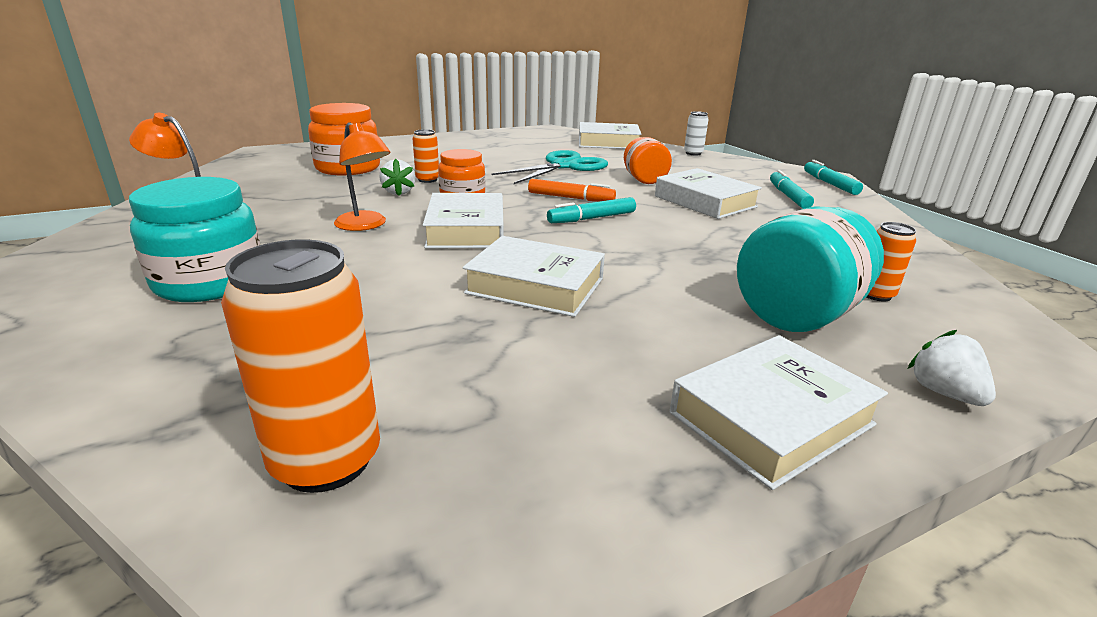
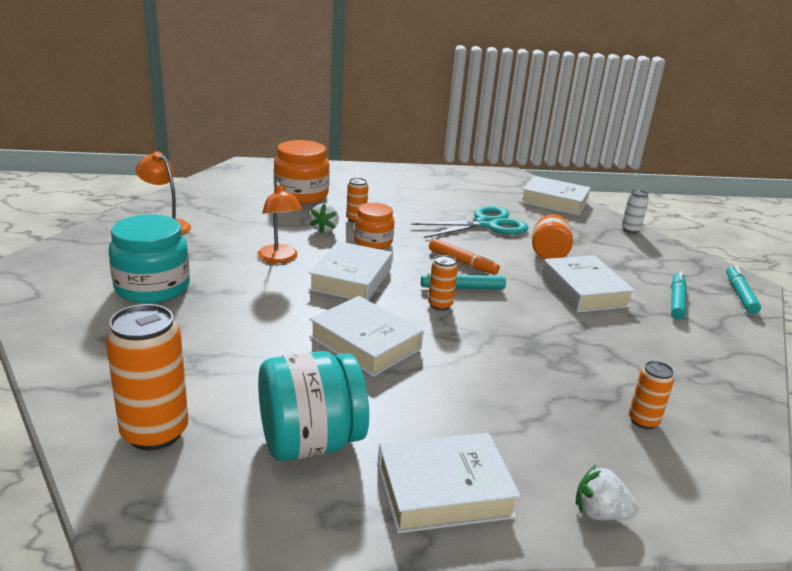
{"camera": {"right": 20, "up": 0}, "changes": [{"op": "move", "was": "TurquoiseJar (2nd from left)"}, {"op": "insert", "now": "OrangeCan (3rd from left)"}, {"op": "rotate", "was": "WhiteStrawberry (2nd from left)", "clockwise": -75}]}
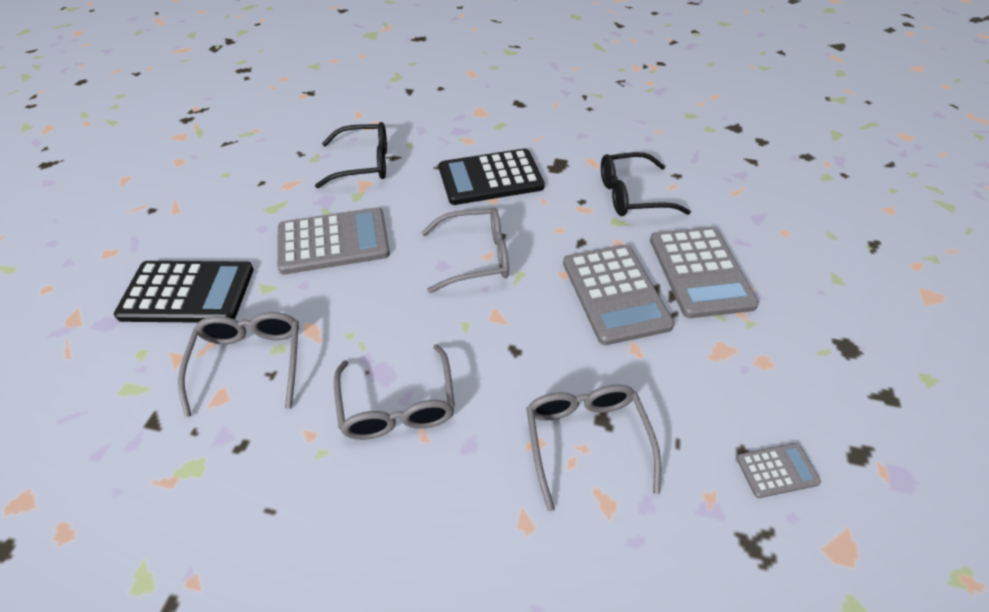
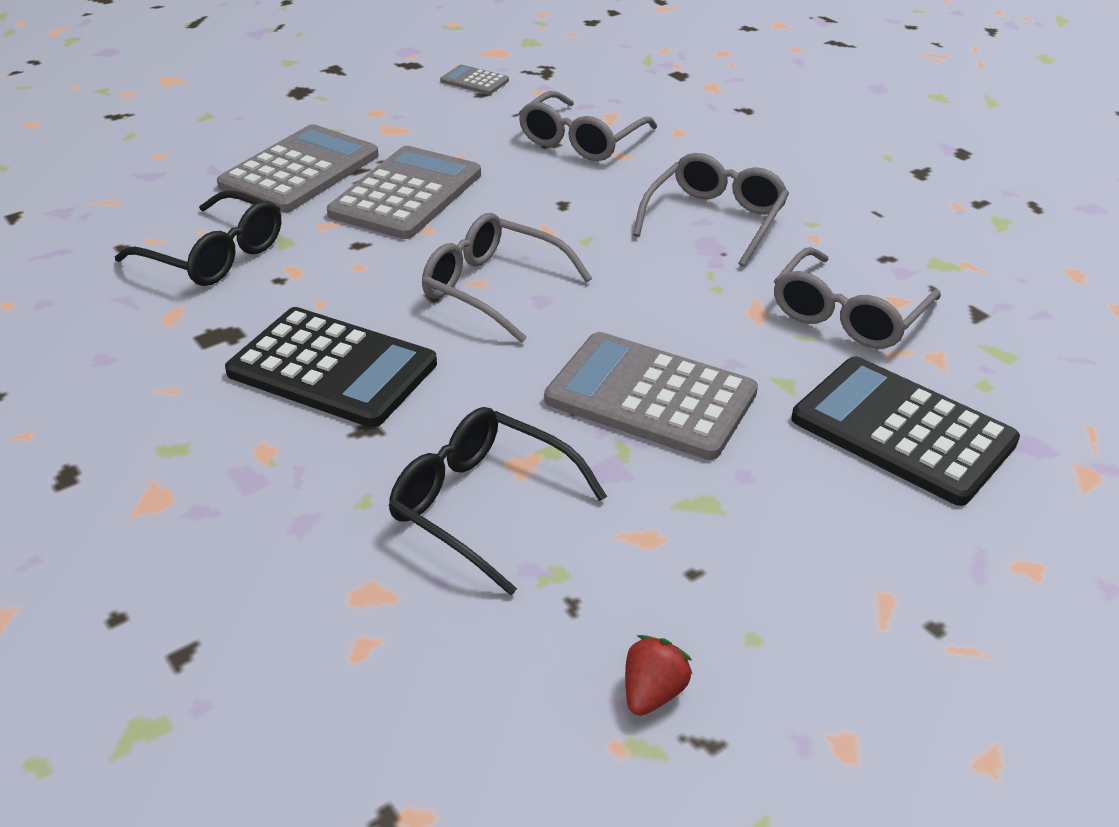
{"camera": {"right": -140, "up": -10}, "changes": [{"op": "insert", "now": "RedStrawberry"}]}
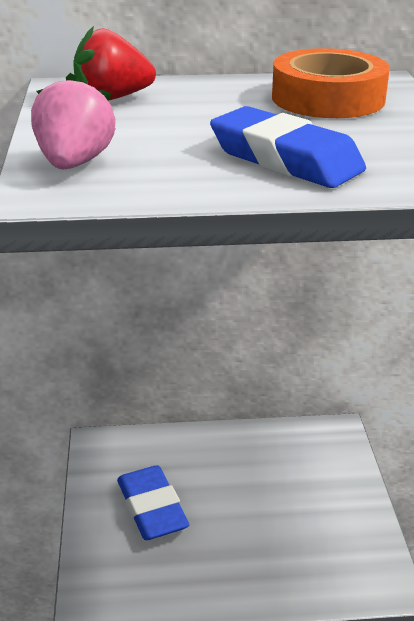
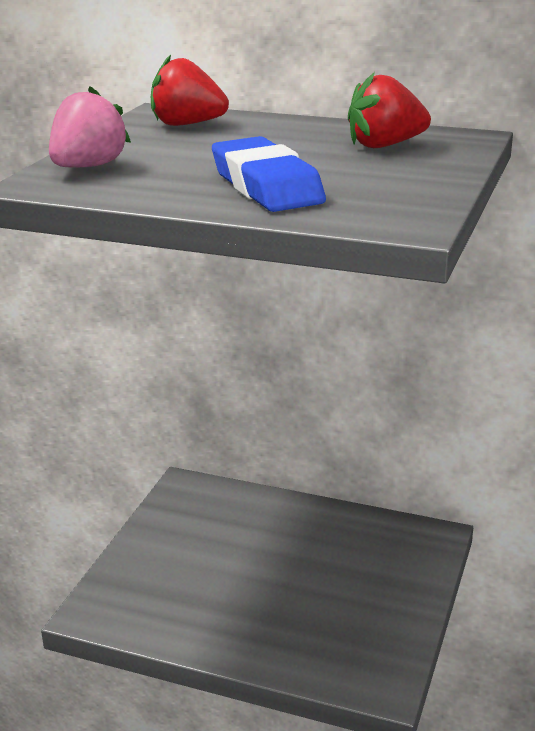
{"camera": {"right": 25, "up": -5}, "changes": [{"op": "replace", "was": "OrangeTape", "now": "RedStrawberry (2nd from left)"}, {"op": "delete", "was": "BlueEraser (1st from left)"}]}
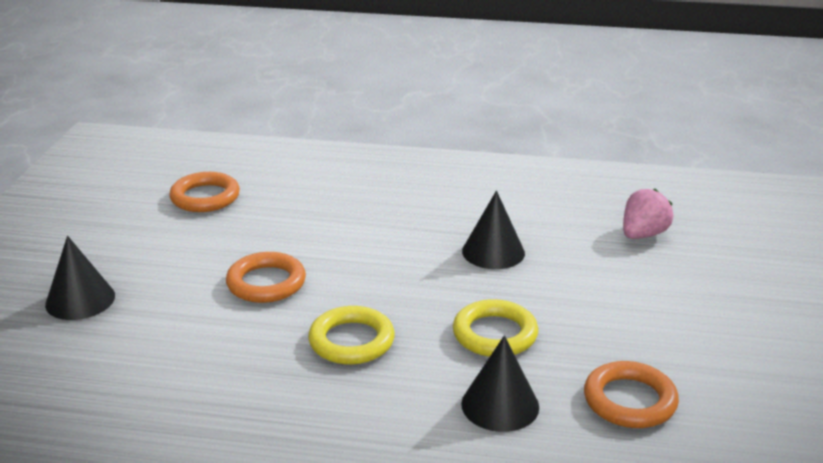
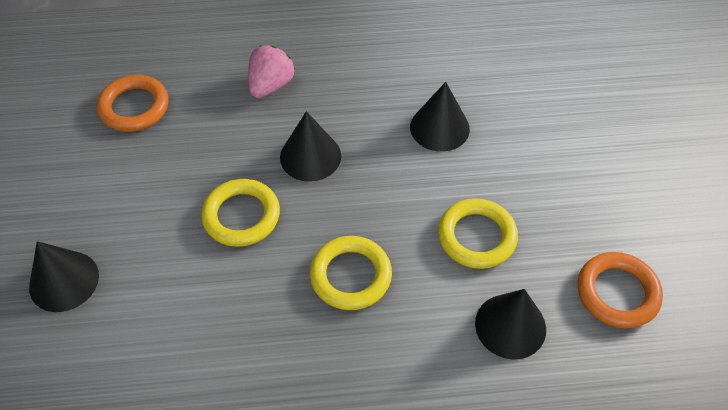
{"camera": {"right": -15, "up": 25}, "changes": [{"op": "recolor", "was": "OrangeRing (2nd from left)", "now": "YellowRing (1st from left)"}, {"op": "move", "was": "PinkStrawberry"}, {"op": "insert", "now": "BlackCone (2nd from left)"}]}
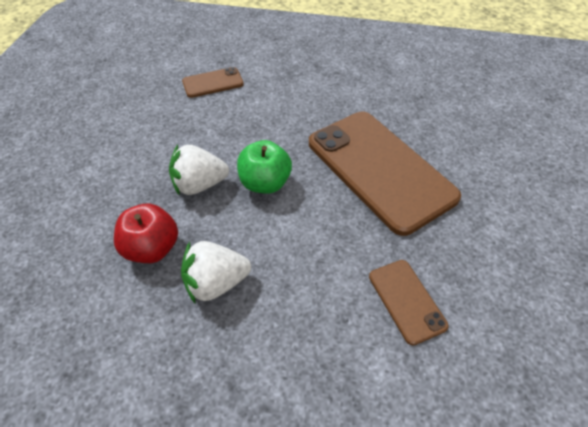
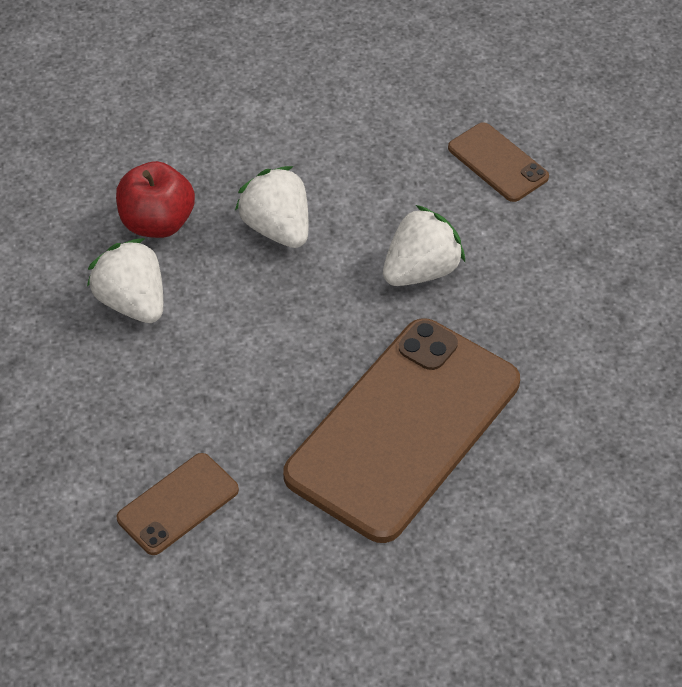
{"camera": {"right": 70, "up": 0}, "changes": [{"op": "insert", "now": "WhiteStrawberry (3rd from left)"}, {"op": "delete", "was": "GreenApple"}]}
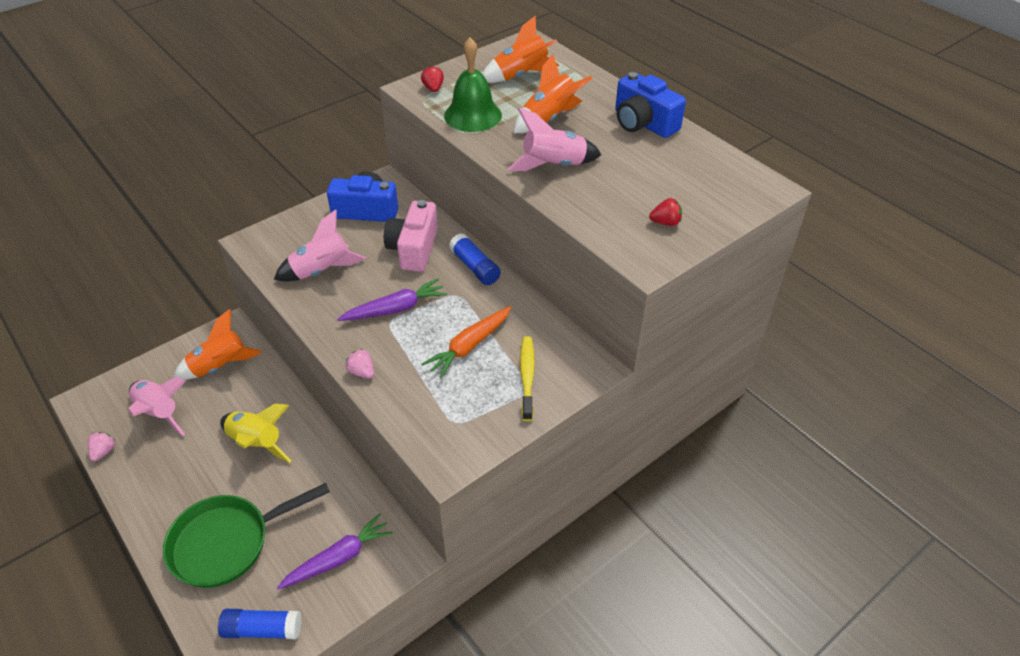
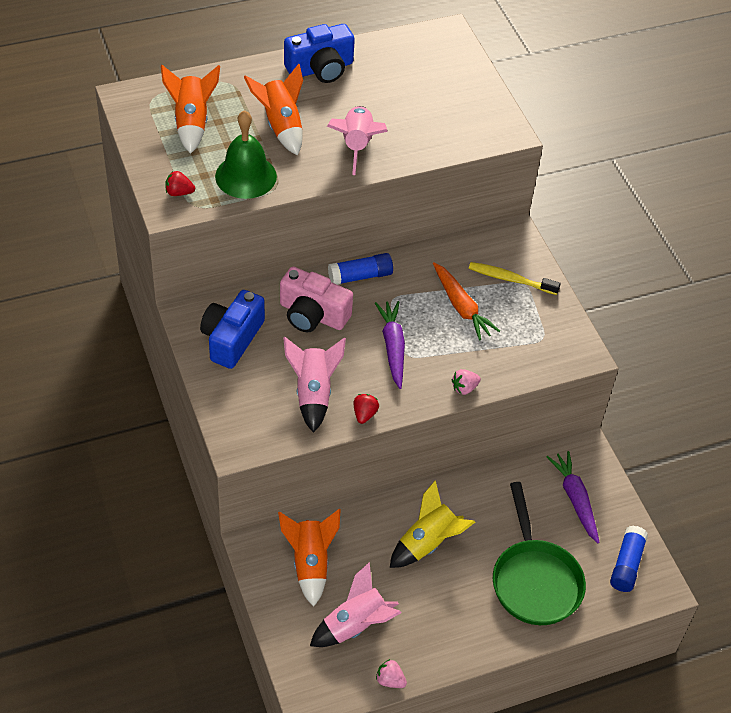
{"camera": {"right": -75, "up": 5}, "changes": [{"op": "move", "was": "RedStrawberry (2nd from left)"}]}
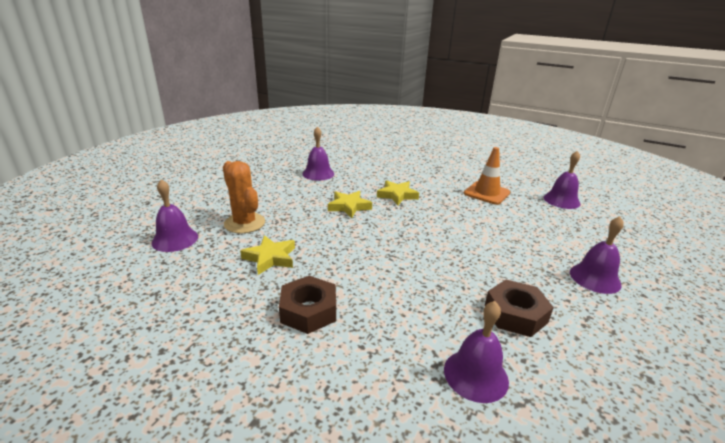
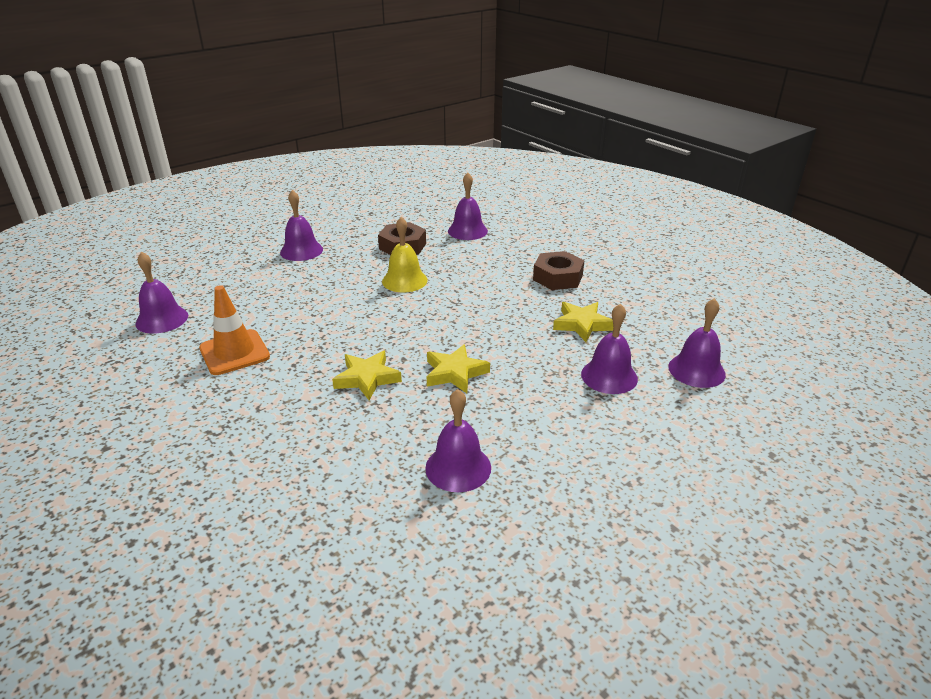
{"camera": {"right": -155, "up": 5}, "changes": [{"op": "insert", "now": "YellowBell"}, {"op": "replace", "was": "OrangeCactus", "now": "PurpleBell (5th from left)"}]}
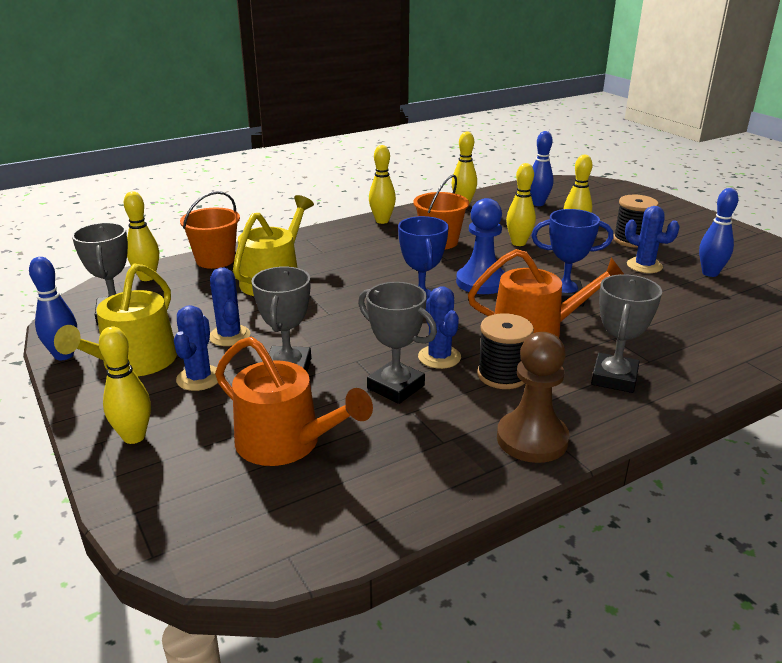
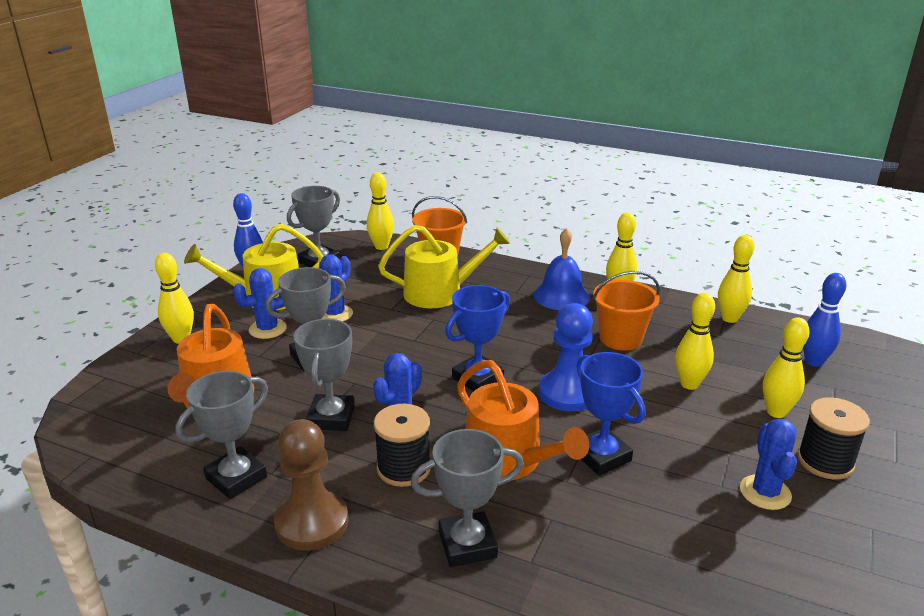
{"camera": {"right": 55, "up": 0}, "changes": [{"op": "insert", "now": "GreyTrophy (1st from left)"}, {"op": "insert", "now": "BlueBell"}, {"op": "delete", "was": "BlueBowlingPin (3rd from left)"}]}
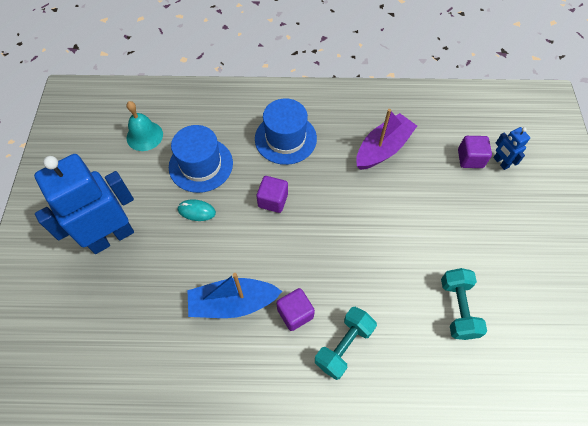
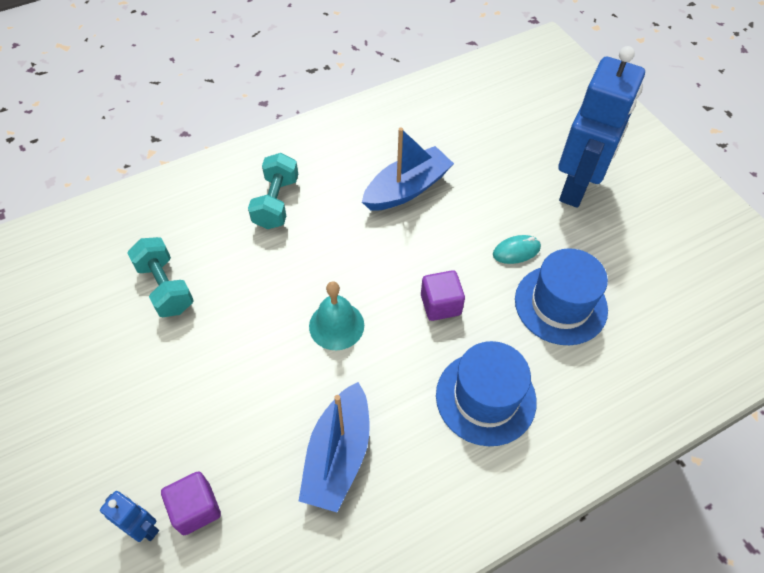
{"camera": {"right": 150, "up": -5}, "changes": [{"op": "recolor", "was": "PurpleBoat", "now": "BlueBoat (1st from left)"}, {"op": "move", "was": "TurquoiseBell"}, {"op": "delete", "was": "PurpleCube (2nd from left)"}]}
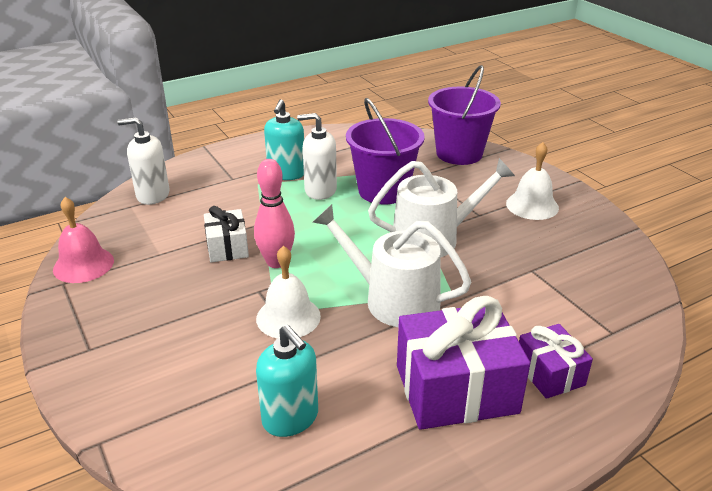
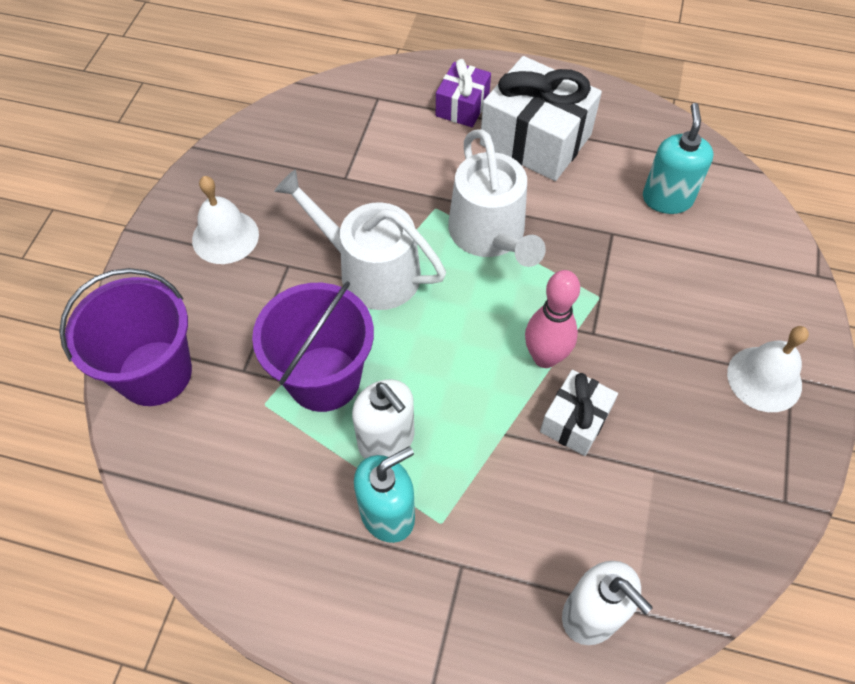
{"camera": {"right": -135, "up": 25}, "changes": [{"op": "recolor", "was": "PurpleGift (1st from left)", "now": "WhiteGift (1st from left)"}, {"op": "move", "was": "WhiteBell (1st from left in the first image)", "now": "WhiteBell (2nd from left)"}, {"op": "delete", "was": "PinkBell"}]}
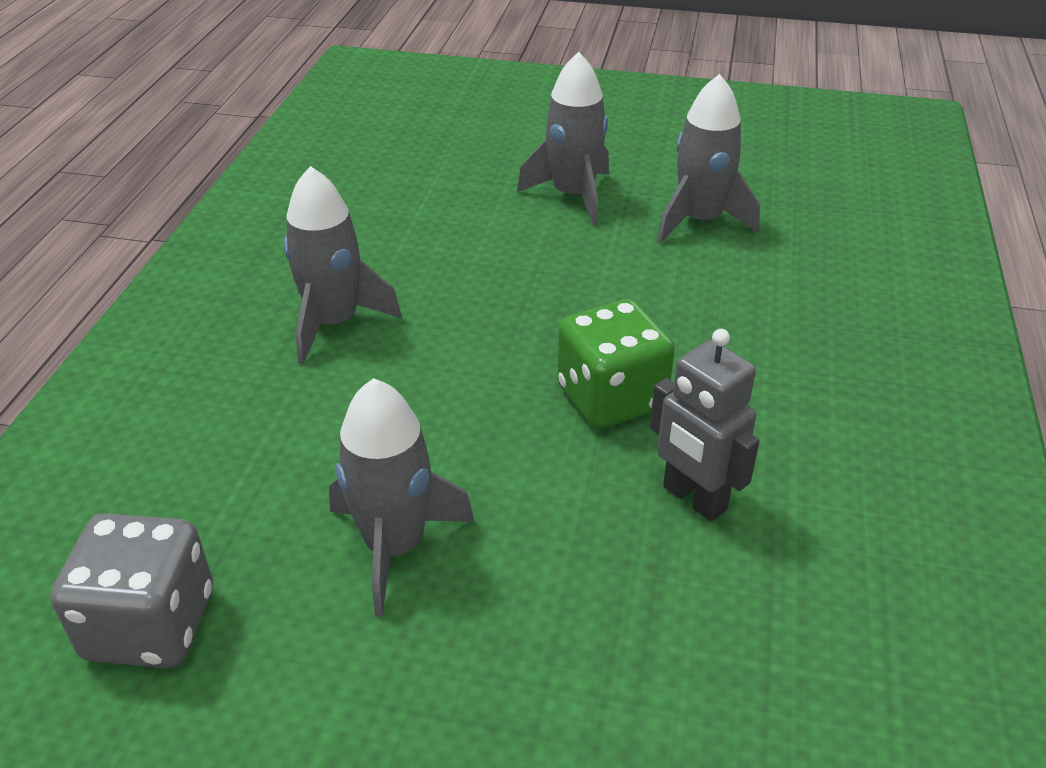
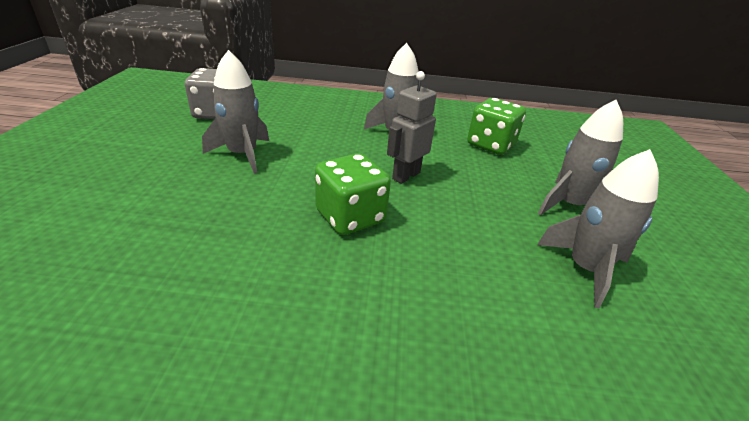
{"camera": {"right": 80, "up": -5}, "changes": [{"op": "move", "was": "GreyRobot"}, {"op": "insert", "now": "GreenDice (2nd from left)"}]}
